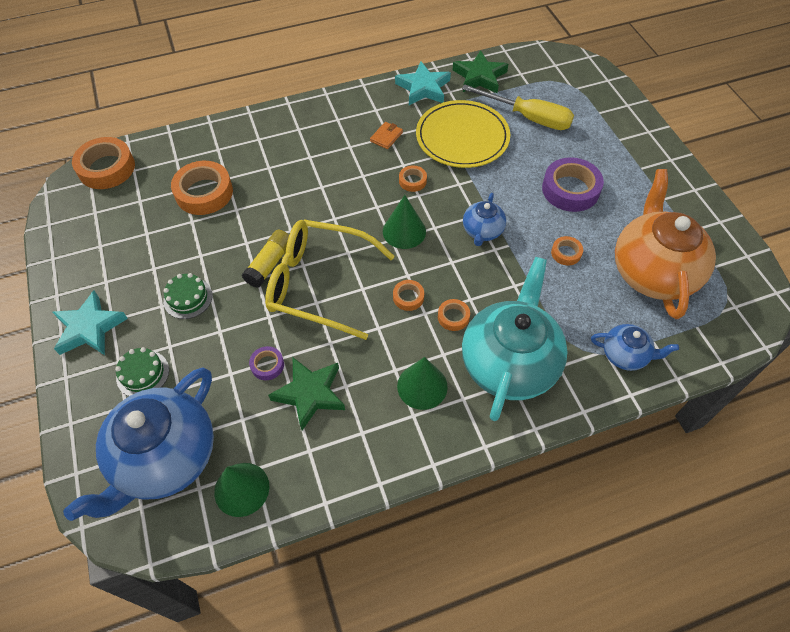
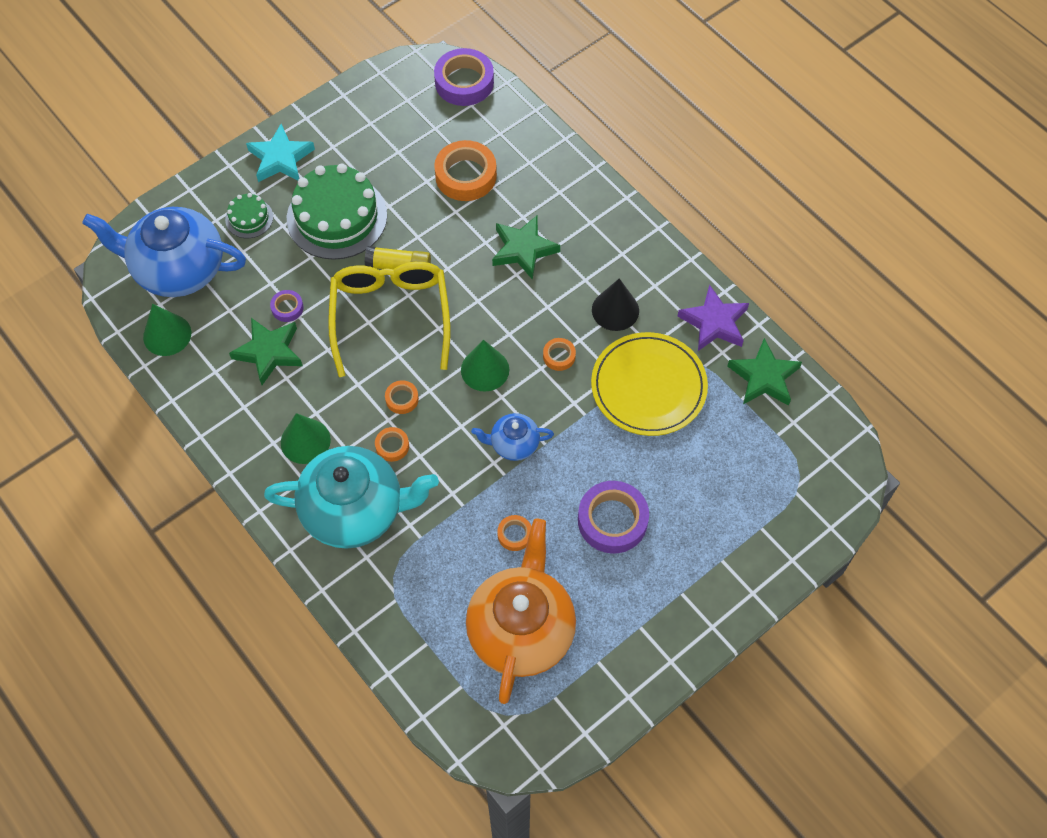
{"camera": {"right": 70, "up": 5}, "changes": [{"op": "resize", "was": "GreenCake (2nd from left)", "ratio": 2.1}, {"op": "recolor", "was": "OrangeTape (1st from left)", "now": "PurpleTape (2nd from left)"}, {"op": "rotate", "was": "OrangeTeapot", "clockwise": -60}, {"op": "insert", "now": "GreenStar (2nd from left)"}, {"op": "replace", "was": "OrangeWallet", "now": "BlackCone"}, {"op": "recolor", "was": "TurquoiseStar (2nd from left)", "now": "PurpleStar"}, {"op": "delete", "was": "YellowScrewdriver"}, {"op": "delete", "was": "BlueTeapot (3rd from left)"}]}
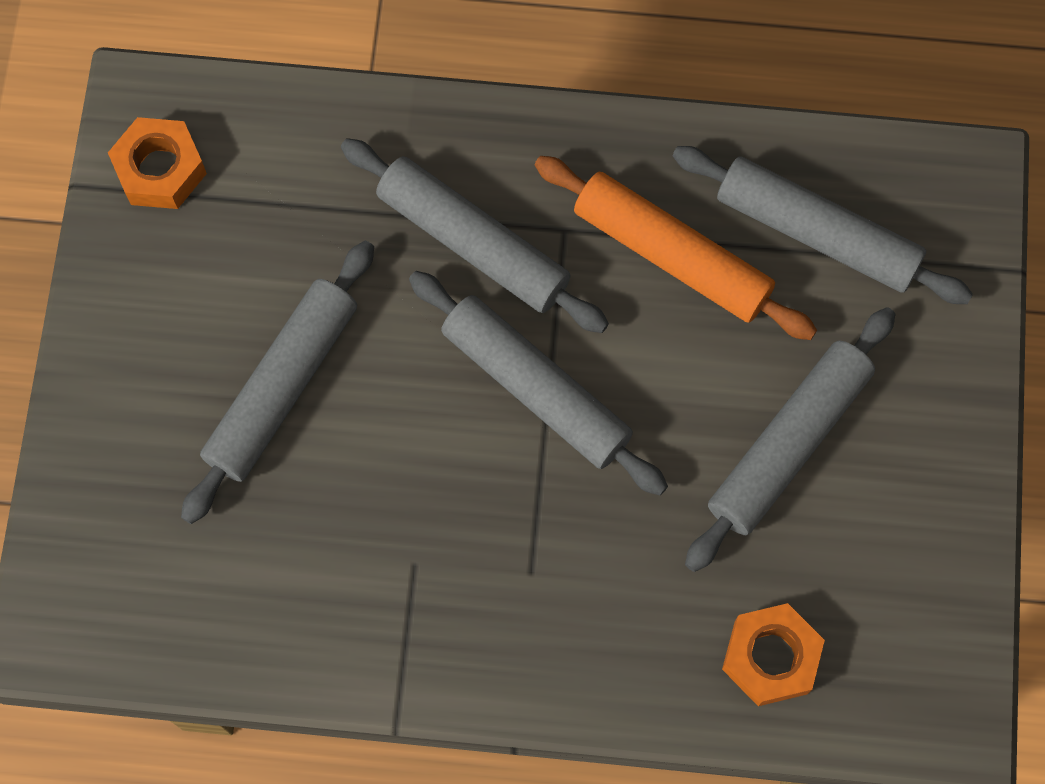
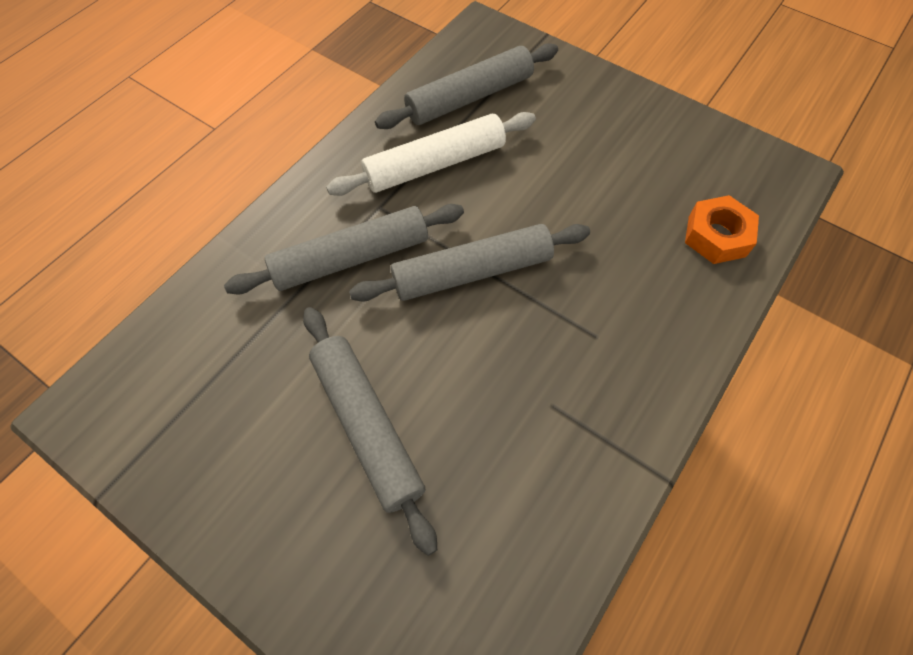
{"camera": {"right": -60, "up": -10}, "changes": [{"op": "recolor", "was": "OrangeRollingPin", "now": "WhiteRollingPin"}, {"op": "delete", "was": "OrangeNut (1st from left)"}, {"op": "delete", "was": "GreyRollingPin (4th from left)"}]}
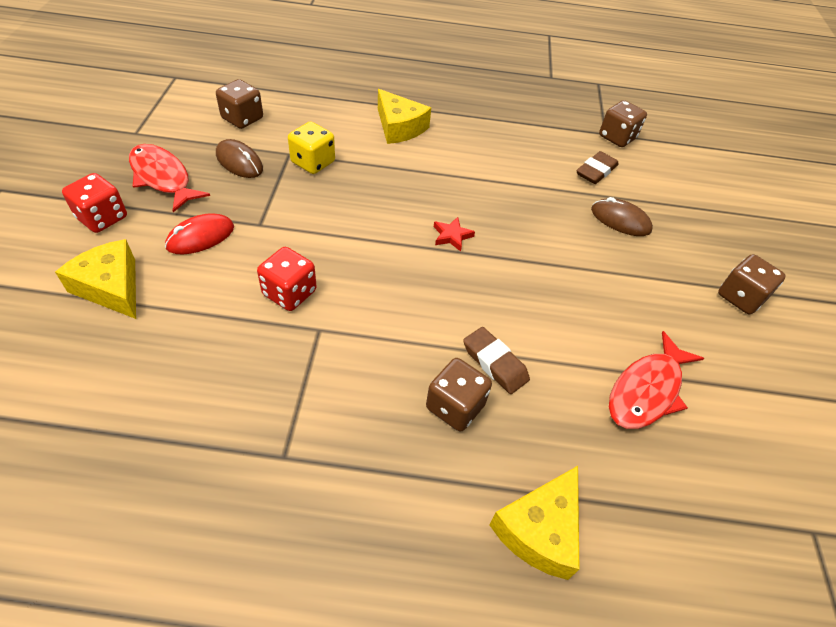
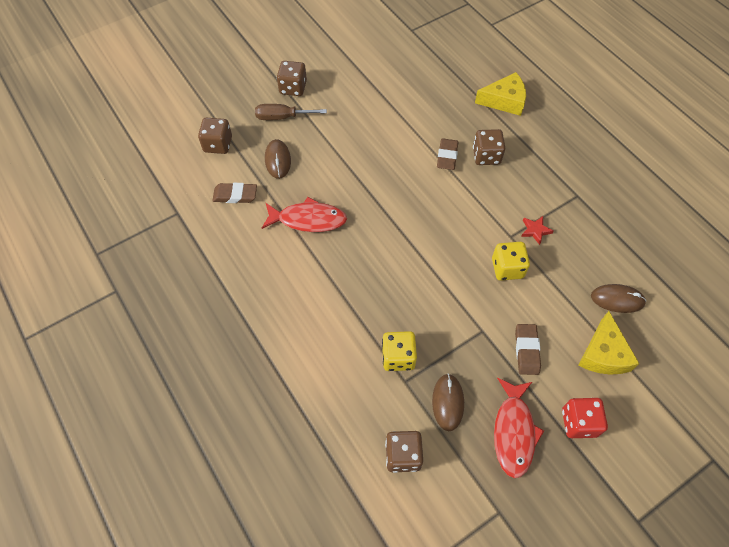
{"camera": {"right": -125, "up": 10}, "changes": [{"op": "move", "was": "BrownDice (3rd from left in the first image)", "now": "BrownDice (1st from left)"}, {"op": "insert", "now": "BrownScrewdriver"}, {"op": "move", "was": "RedFish (2nd from left in the first image)", "now": "RedFish (1st from left)"}, {"op": "recolor", "was": "RedDice (2nd from left)", "now": "YellowDice (2nd from left)"}, {"op": "replace", "was": "RedMouse", "now": "BrownEraser (3rd from left)"}, {"op": "move", "was": "RedStar"}, {"op": "insert", "now": "BrownMouse (3rd from left)"}, {"op": "delete", "was": "YellowCheese (2nd from left)"}]}
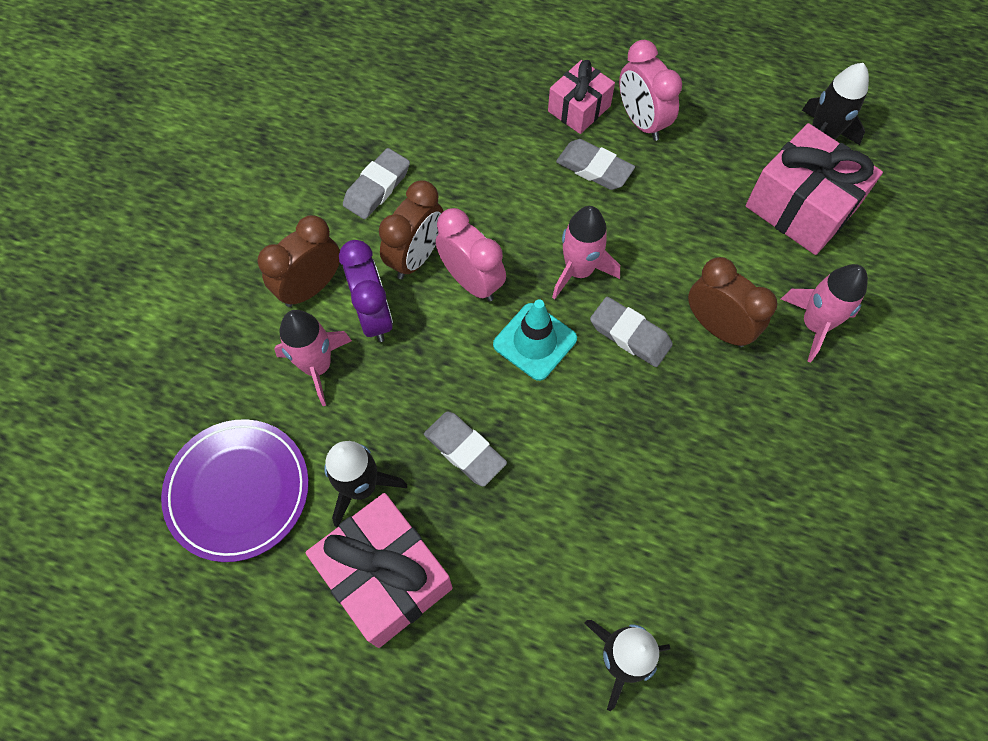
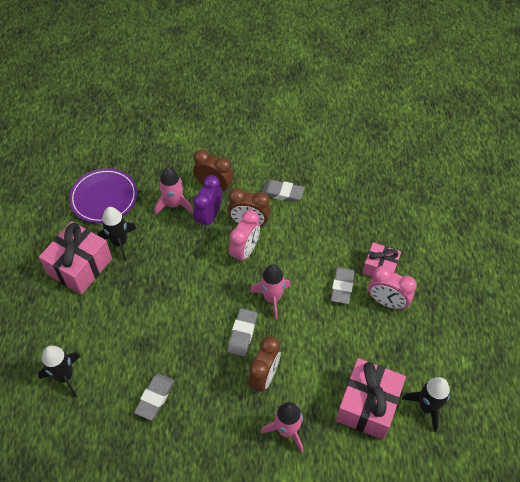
{"camera": {"right": 70, "up": -10}, "changes": [{"op": "move", "was": "GreyEraser (2nd from left in the first image)", "now": "GreyEraser (1st from left)"}, {"op": "rotate", "was": "PurpleClock", "clockwise": 150}, {"op": "rotate", "was": "PinkClock (2nd from left)", "clockwise": -105}, {"op": "delete", "was": "TurquoiseTrafficCone"}]}
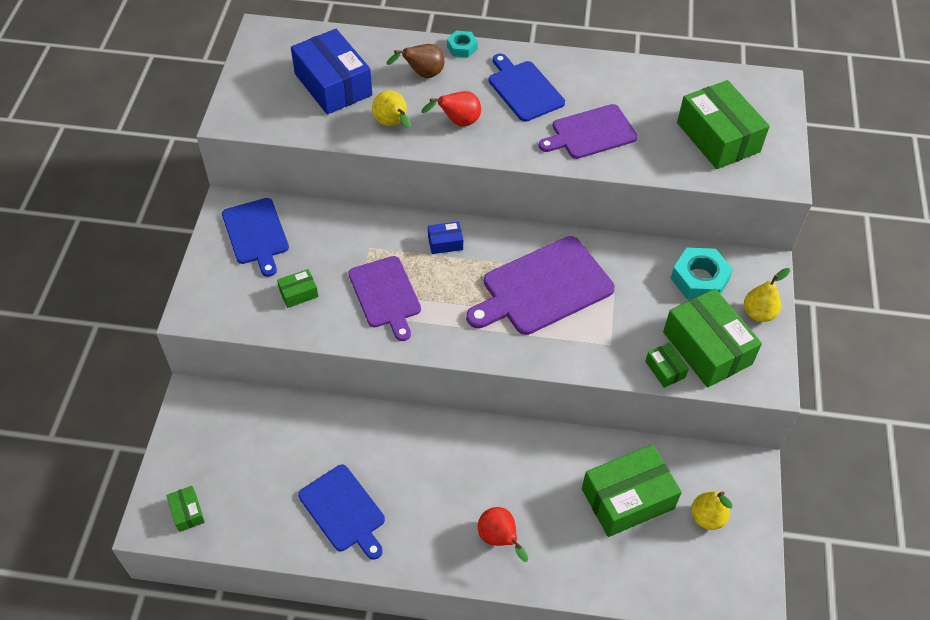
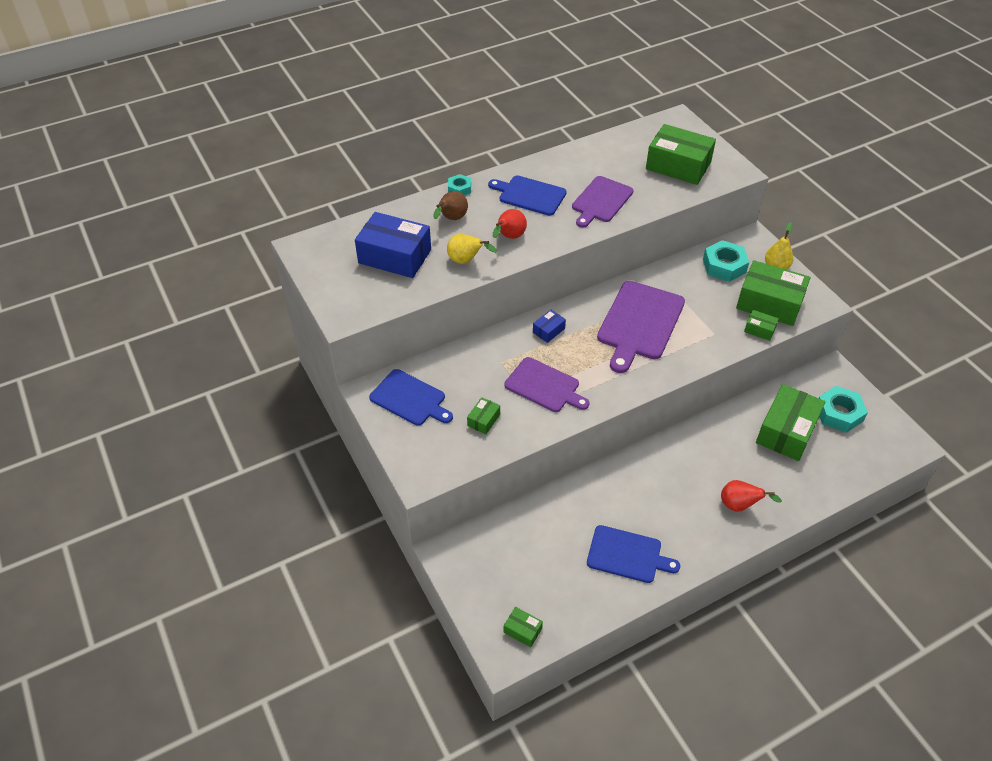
{"camera": {"right": -35, "up": -5}, "changes": [{"op": "replace", "was": "YellowPear (2nd from left)", "now": "TurquoiseNut (3rd from left)"}]}
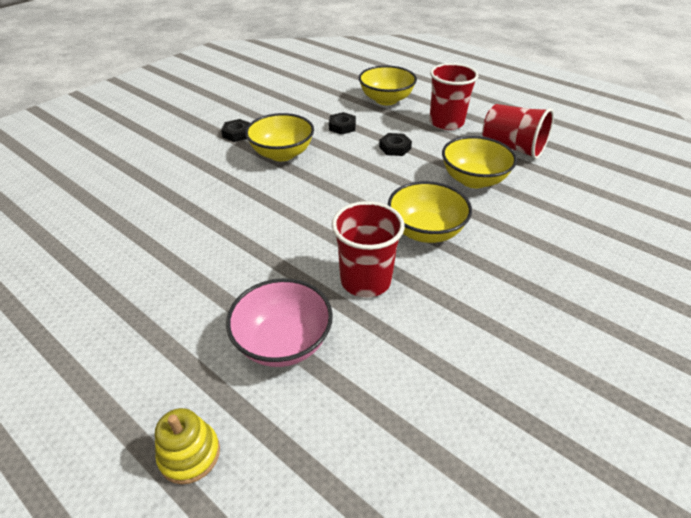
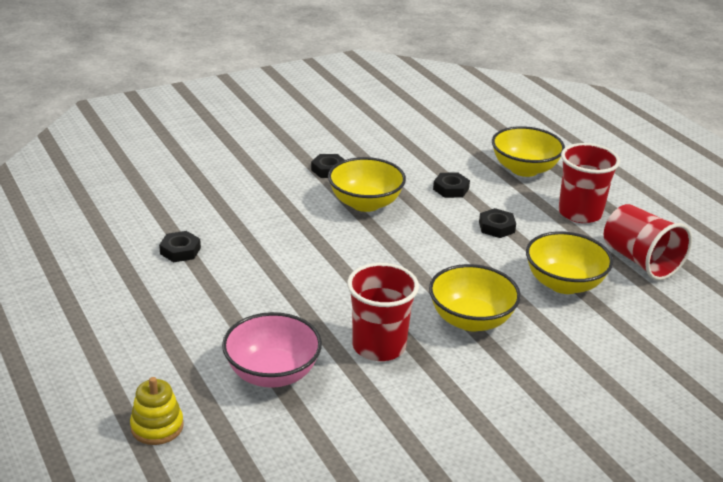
{"camera": {"right": 20, "up": -10}, "changes": [{"op": "insert", "now": "BlackNut (1st from left)"}]}
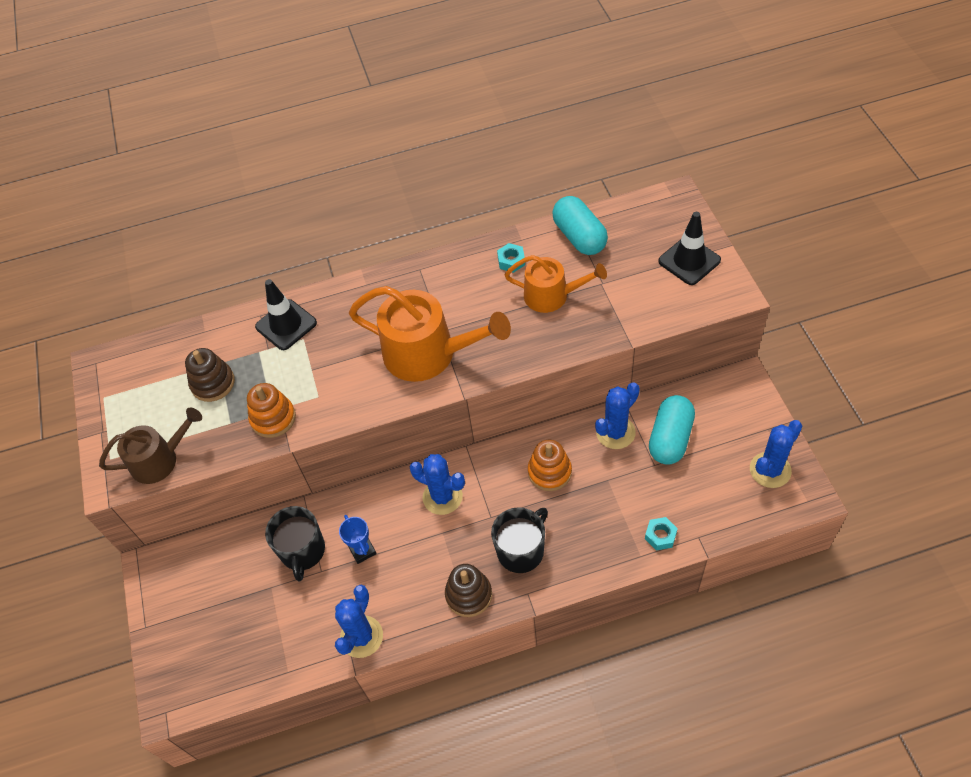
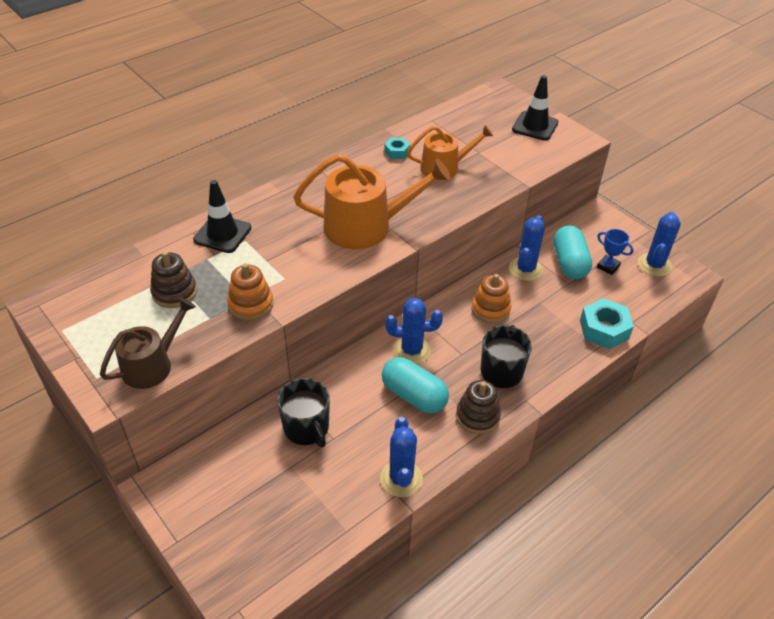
{"camera": {"right": -30, "up": -10}, "changes": [{"op": "move", "was": "TurquoiseCapsule (1st from left)"}, {"op": "resize", "was": "TurquoiseNut (2nd from left)", "ratio": 1.82}, {"op": "move", "was": "BlueTrophy"}]}
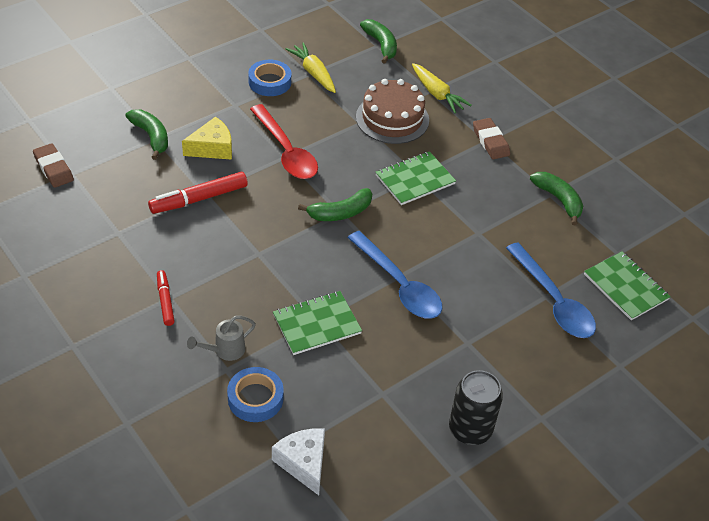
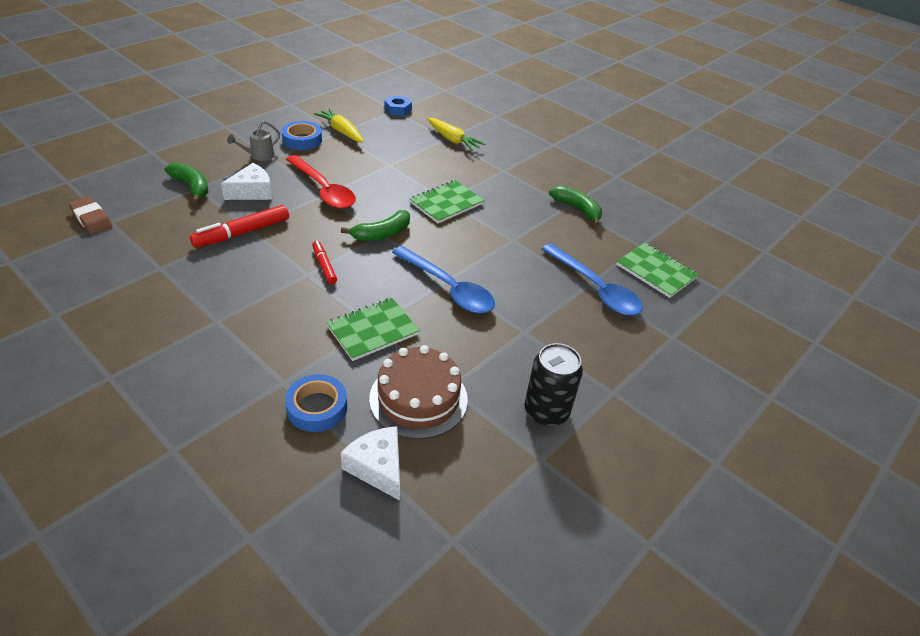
{"camera": {"right": -10, "up": -5}, "changes": [{"op": "recolor", "was": "YellowCheese", "now": "WhiteCheese (1st from left)"}, {"op": "move", "was": "GreyWateringCan"}, {"op": "move", "was": "RedMarker (1st from left in the first image)", "now": "RedMarker (2nd from left)"}, {"op": "move", "was": "BrownCake"}, {"op": "replace", "was": "GreenBanana (3rd from left)", "now": "BlueNut"}, {"op": "delete", "was": "BrownEraser (2nd from left)"}]}
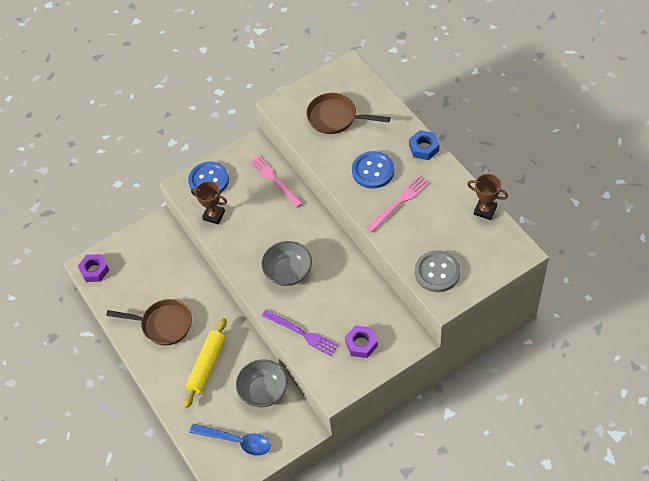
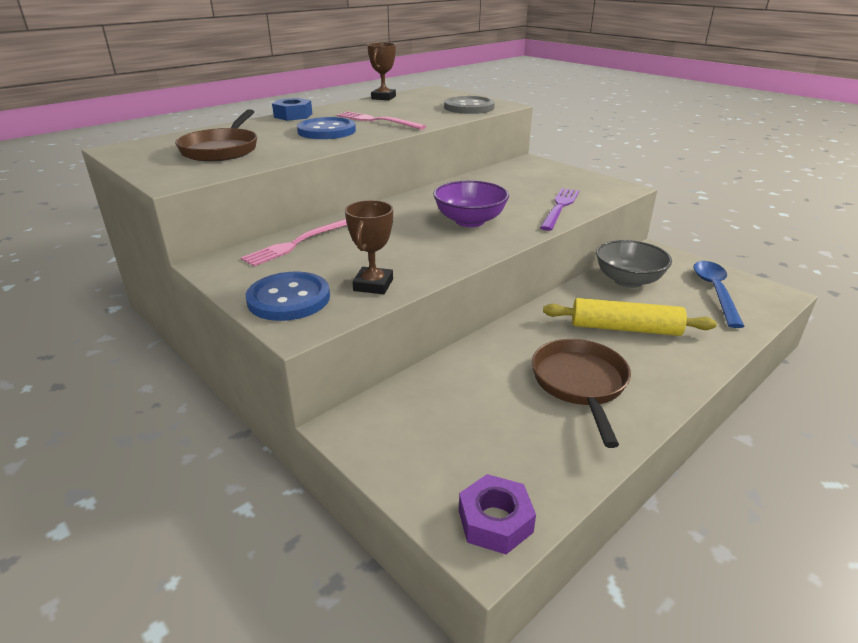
{"camera": {"right": -105, "up": -25}, "changes": [{"op": "recolor", "was": "GreyBowl (2nd from left)", "now": "PurpleBowl"}, {"op": "delete", "was": "PurpleNut (2nd from left)"}]}
